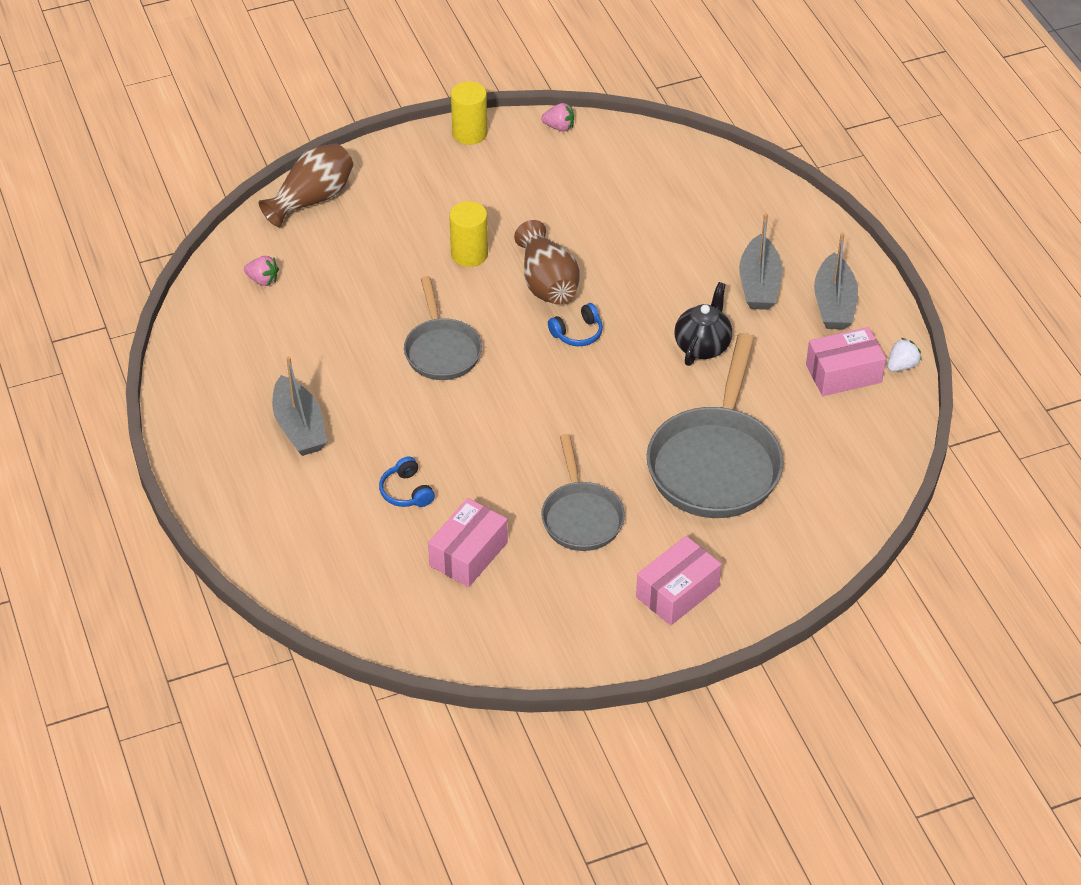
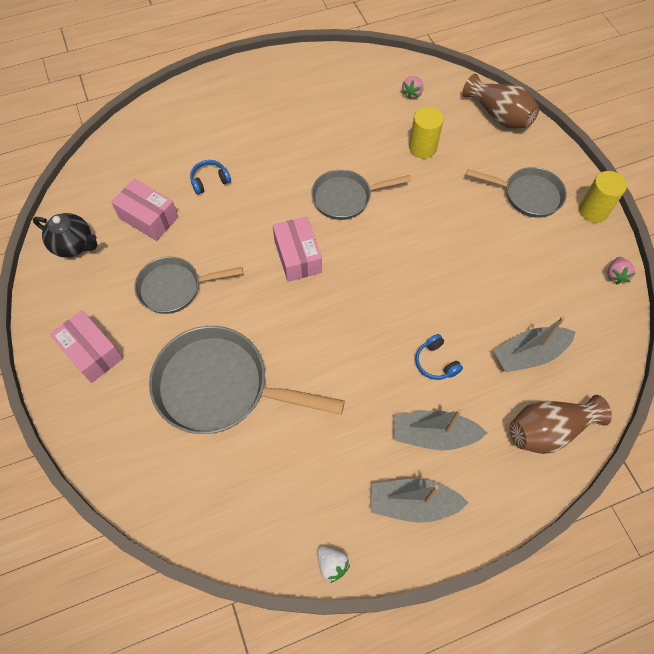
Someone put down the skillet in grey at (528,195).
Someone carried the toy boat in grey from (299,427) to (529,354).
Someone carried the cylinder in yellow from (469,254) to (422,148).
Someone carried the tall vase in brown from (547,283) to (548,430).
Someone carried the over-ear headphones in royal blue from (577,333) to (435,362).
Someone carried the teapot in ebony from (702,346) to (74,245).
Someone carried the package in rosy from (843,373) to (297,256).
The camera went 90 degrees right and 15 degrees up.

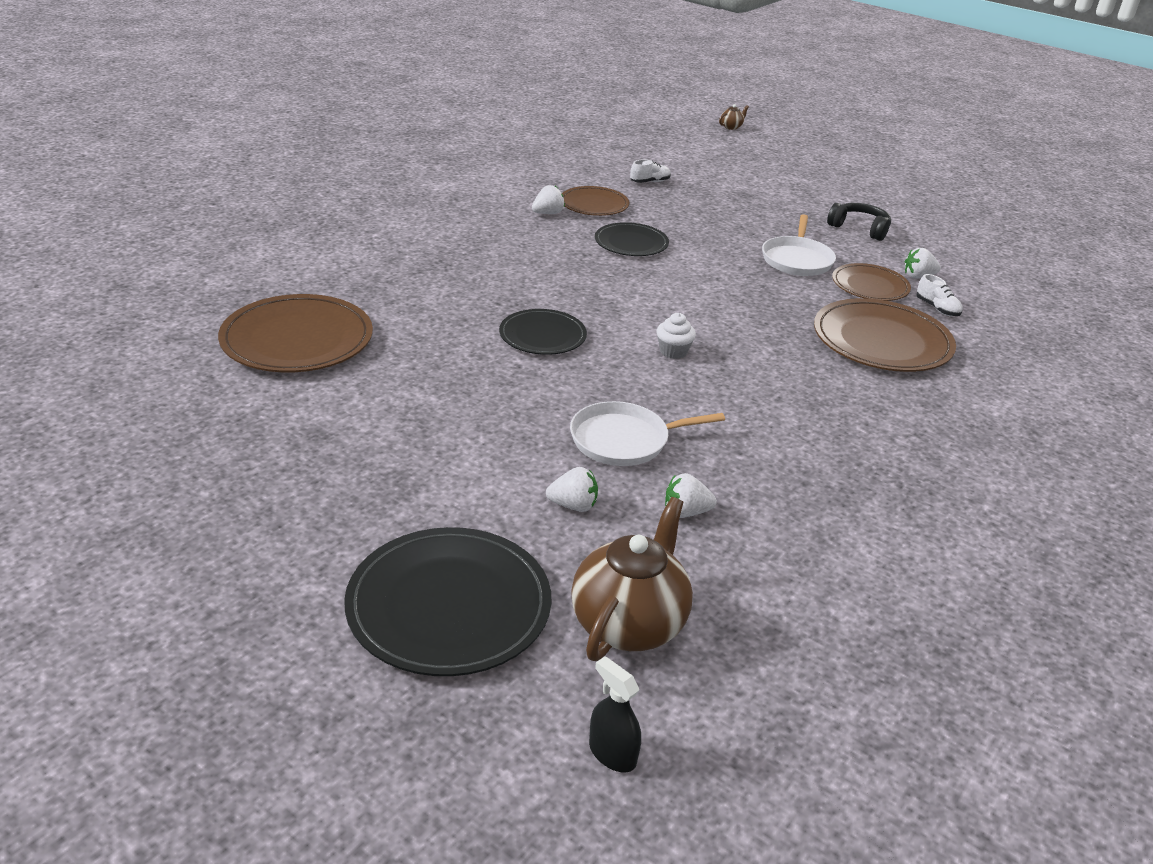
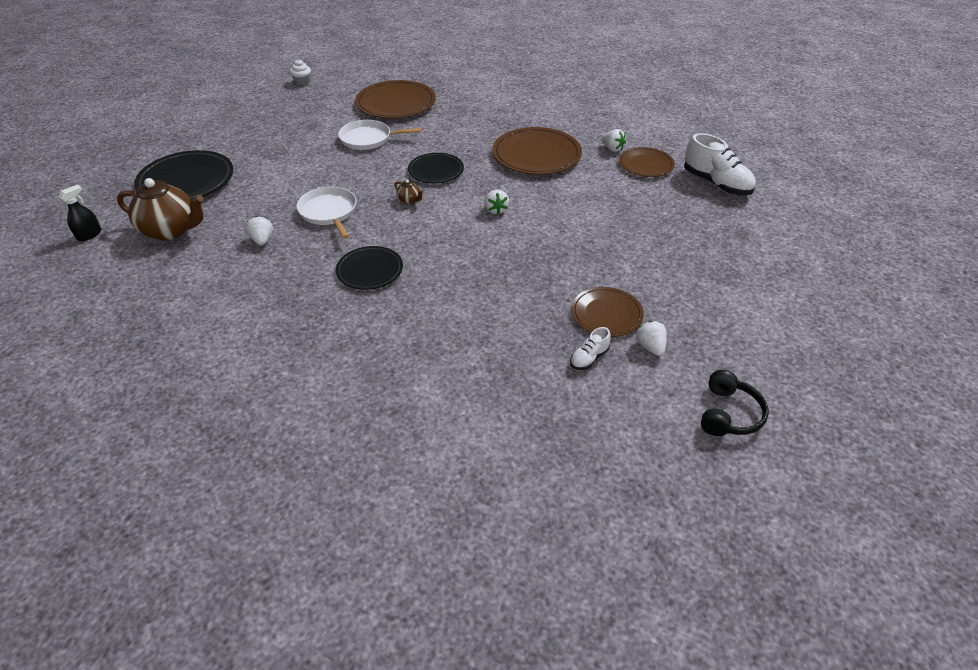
Someone carried the toy strawberry in pure white from (573,505) to (496,210).
Someone carried the flat dish in ebony from (631,243) to (370,270).
Someone carried the cupcake in pure white from (673,351) to (302,82).
Someone carried the teapot in brown from (731,127) to (409,200).
Someone carried the skillet in pure white from (797,260) to (368,139).
Someone carried the flat dish in brown from (882,341) to (536,155).
Someone carried the over-ear headphones in ebony from (859,229) to (728,414).
Someone scaled the shoe in pure white at (650,182) by 2.04.
The camera went 80 degrees right and 10 degrees up.

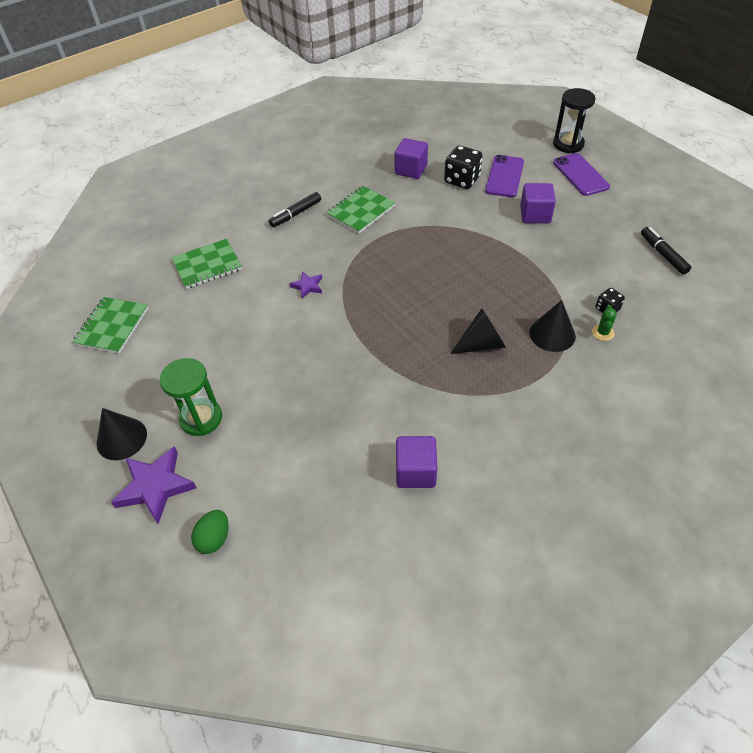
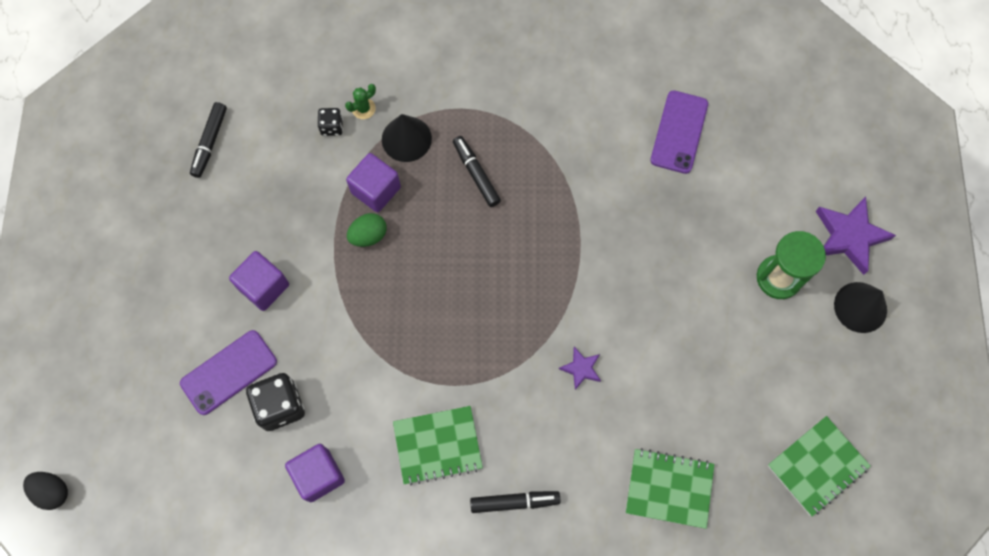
Someone took away the sandglass in ebony at (568,144).
Someone put down the egg in ebony at (52,491).
Someone carried the egg in emerald from (214,538) to (368,235).
Someone carried the block in purple from (415,472) to (376,190).
Someone carried the phone in purple from (580,174) to (679,132).
Someone swapped the cone shape in ebony at (481,344) for the marker in ebony at (476,174).
The camera went 145 degrees left and 20 degrees up.

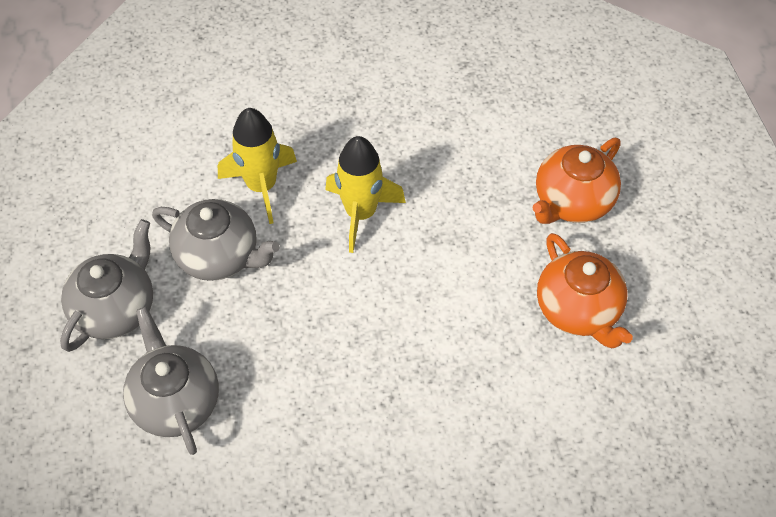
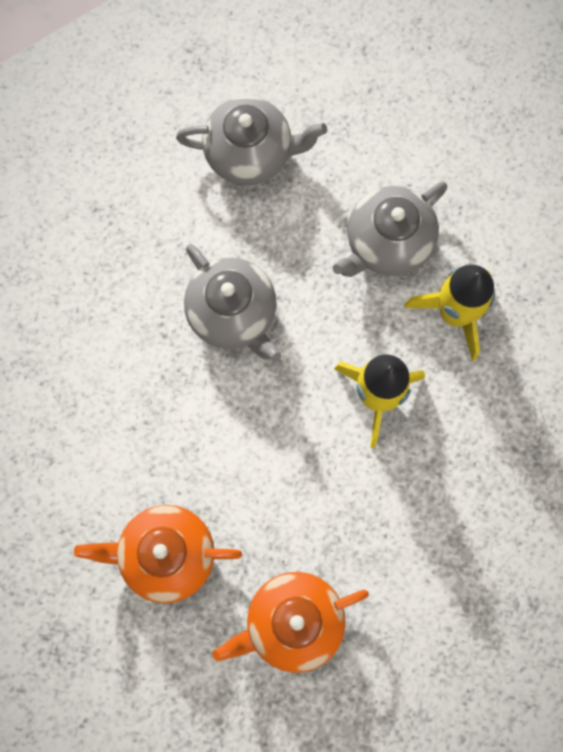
Someone carried the teapot in grey from (116,309) to (233,314).
Someone rotated the teapot in orange at (572,201) by 90 degrees counterclockwise.
The camera went 115 degrees right and 20 degrees up.

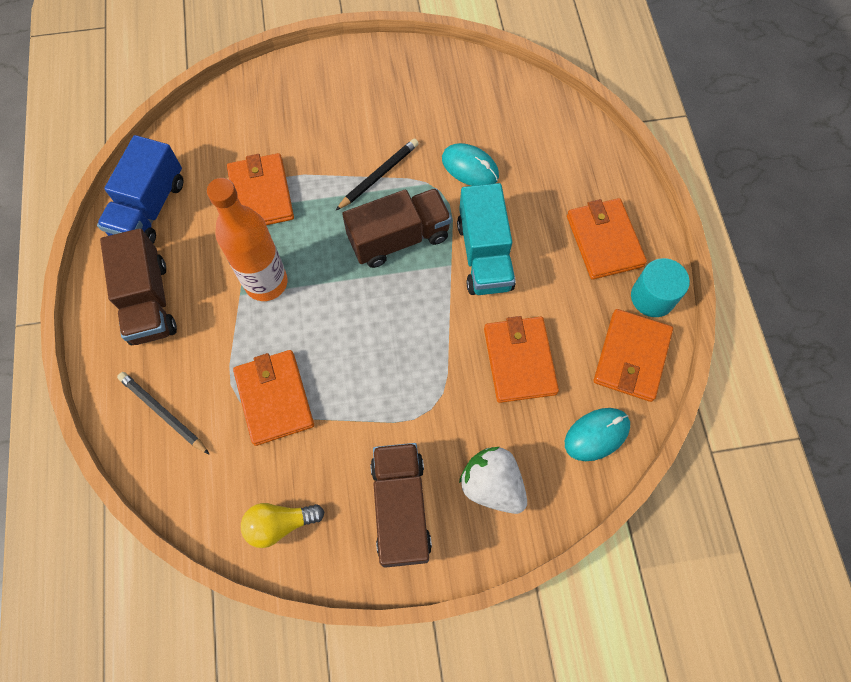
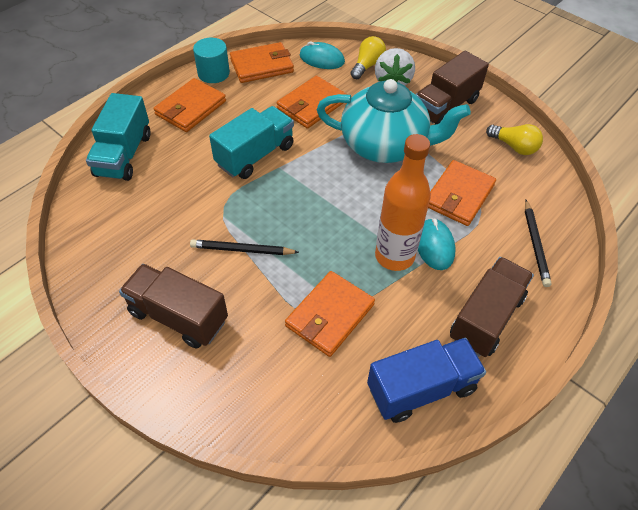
Someone put down the truck in teal at (124,155).
Someone put down the teapot in teal at (385,145).
Someone put down the bulb in yellow at (367,66).
Someone carried the truck in brown from (399,238) to (178,316).
Someone carried the mouse in teal from (470,167) to (435,246).
The camera went 130 degrees left and 15 degrees down.

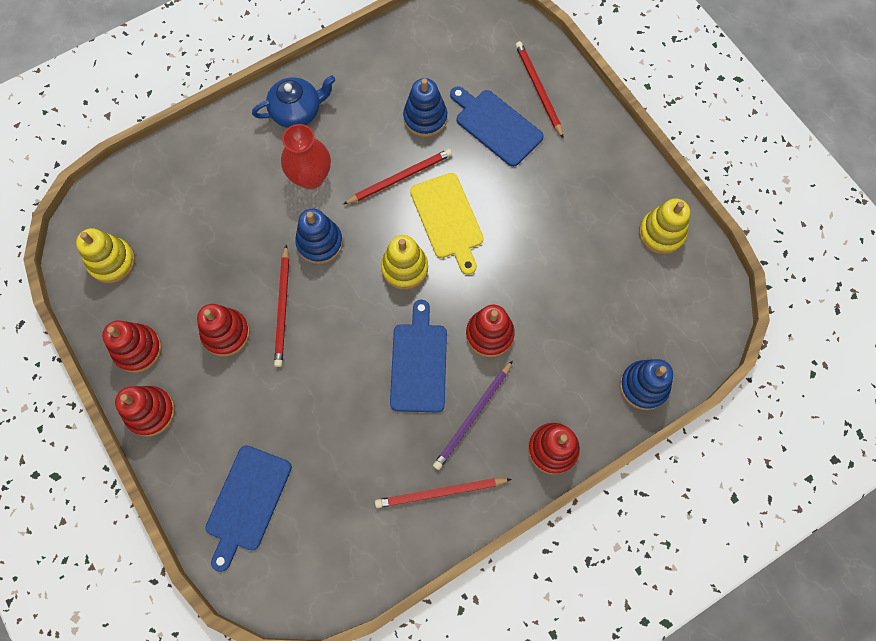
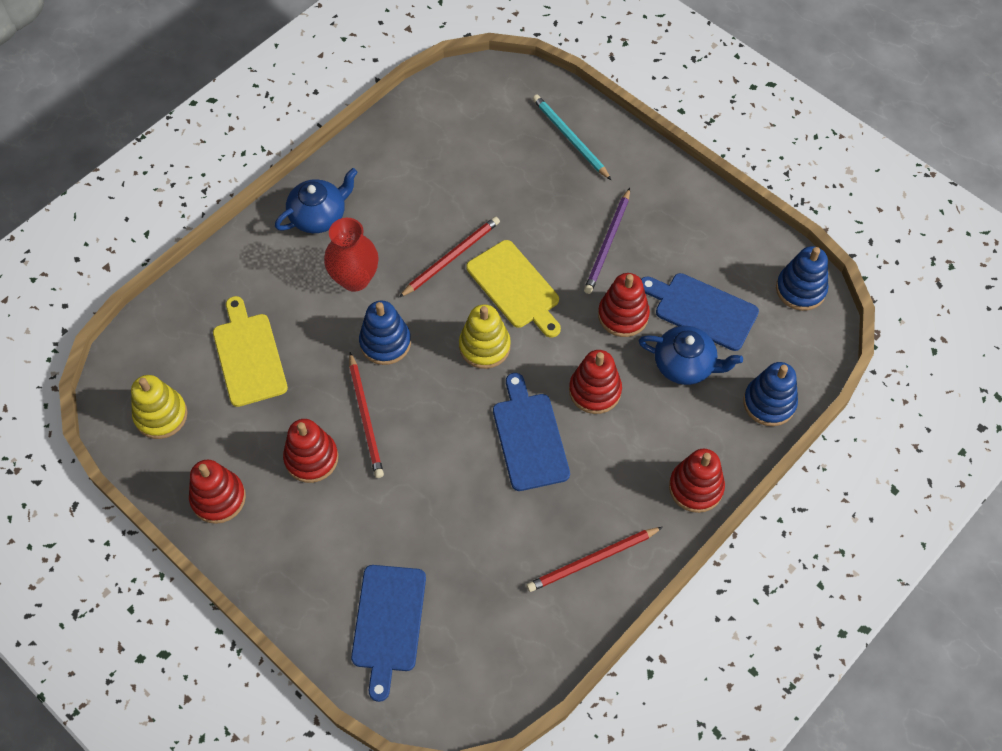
Someone took away the ring stacker in yellow at (661,233).
Someone put down the chopping board in yellow at (249,356).
Someone put down the teapot in royal blue at (685,365).
Someone carried the ring stacker in scarlet from (150,412) to (623,315).
Someone carried the ring stacker in royal blue from (425,118) to (800,289).
Someone carried the pencil in purple from (472,416) to (607,243).
Someone carried the chopping board in royal blue from (496,125) to (702,310).
Someone repainted the pencil in scarlet at (538,89), which became the pencil in teal at (570,138).
The camera went 15 degrees left and 10 degrees down.

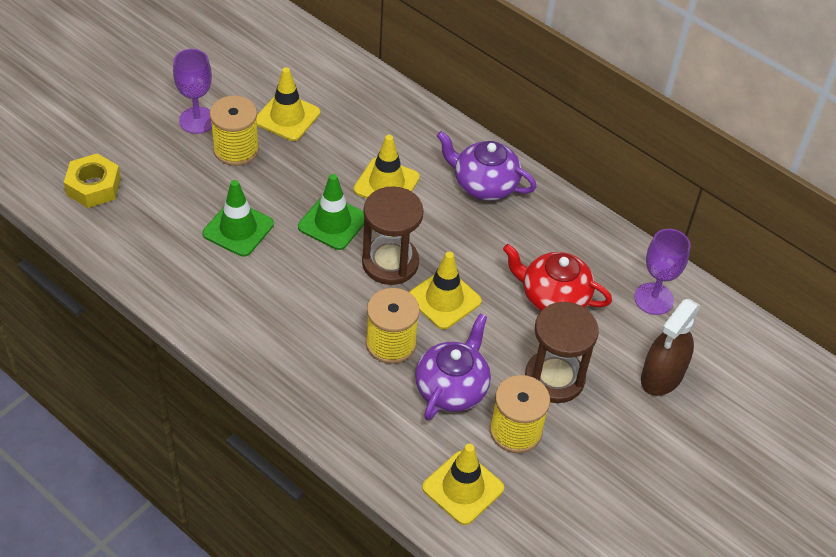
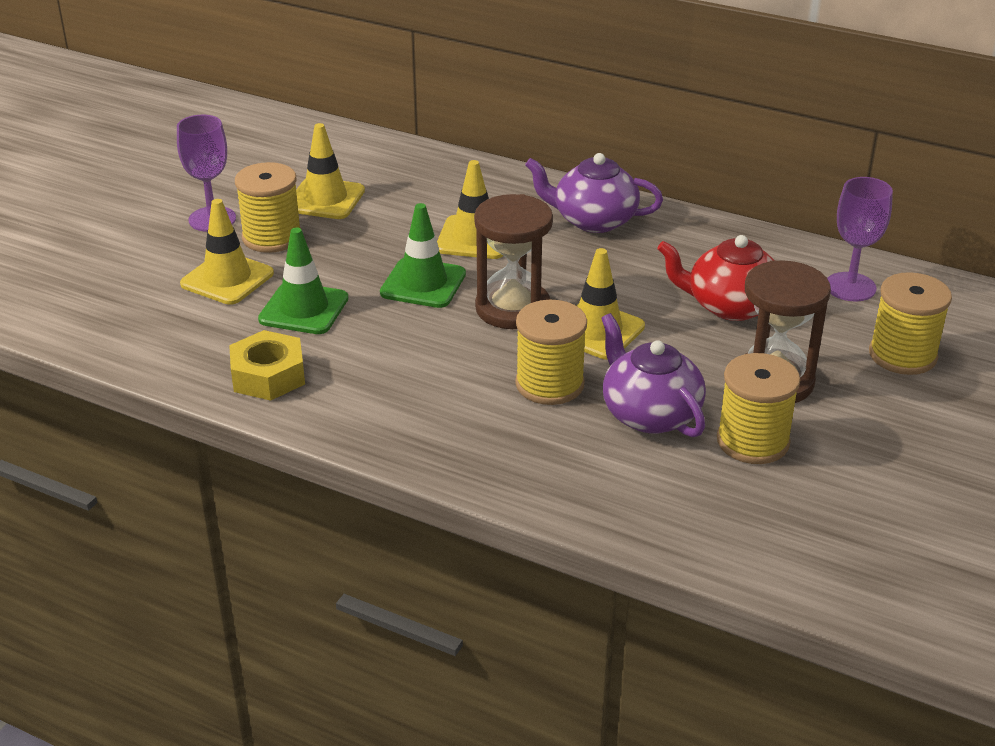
Someone carried the hex nut in yellow from (93,187) to (268,376).
Someone carried the safety cone in yellow from (463,488) to (227,279).
Someone swapped the sprayer in brown at (662,376) for the reel of thread in yellow at (902,355).
Someone rotated the teapot in purple at (452,388) by 45 degrees counterclockwise.
The camera went 10 degrees left and 15 degrees down.

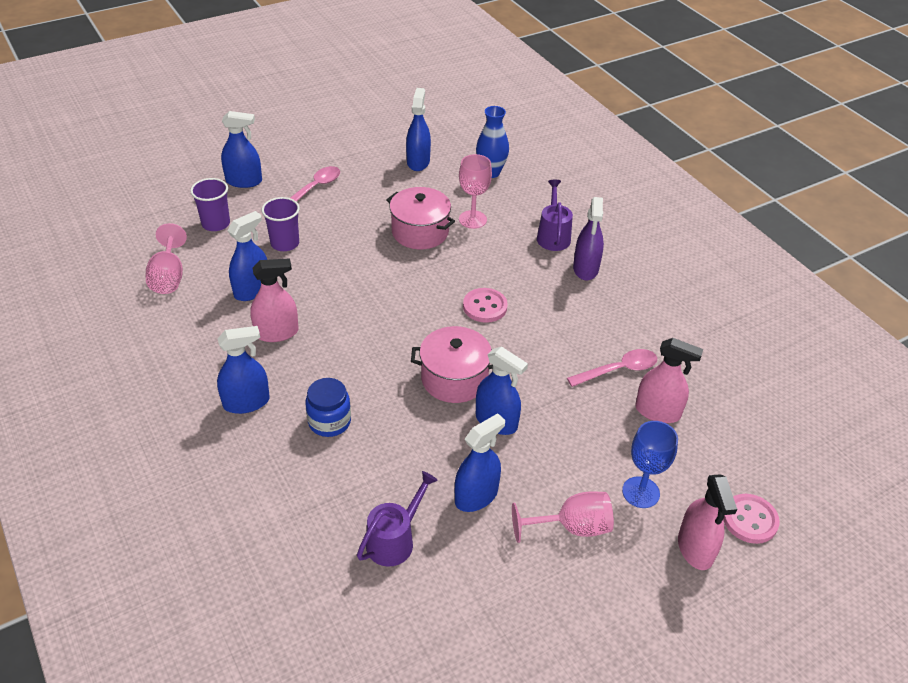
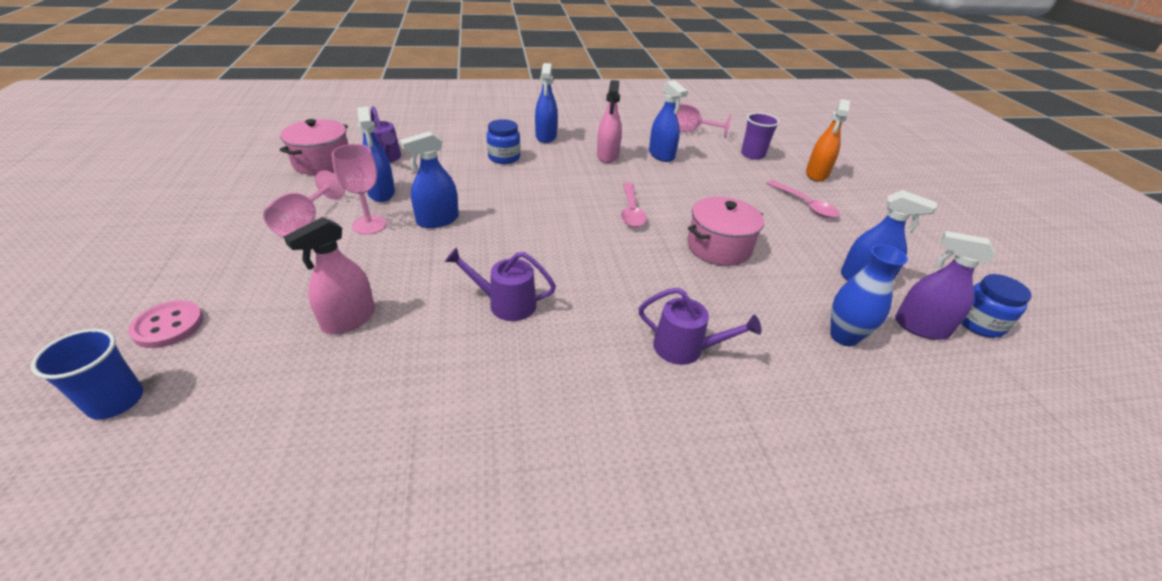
Someone took away the tumbler in purple at (285,243).
Someone took away the button in rosy at (485,307).
Someone took away the wine glass in royal blue at (640,492).
Someone took away the sprayer in rosy at (695,548).
Someone put down the tumbler in royal blue at (116,401).
Someone put down the sprinkling can in purple at (505,304).
Someone put down the preserve jar in royal blue at (979,323).
Someone carried the stockpot in rosy from (454,379) to (322,162).
Someone carried the wine glass in rosy from (472,219) to (369,225).
Someone carried the spoon in rosy from (618,370) to (631,211).
Someone carried the sprayer in purple from (585,268) to (920,327).
Someone repainted the sprayer in royal blue at (244,181), which became the sprayer in orange at (816,174).
The camera went 110 degrees right and 5 degrees down.

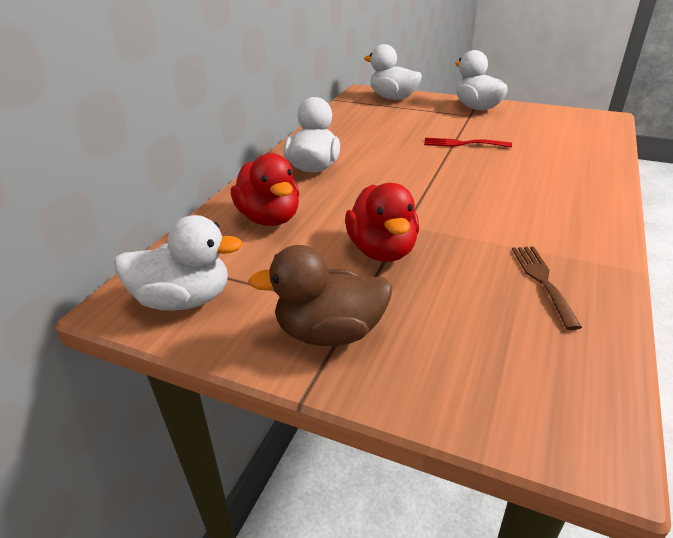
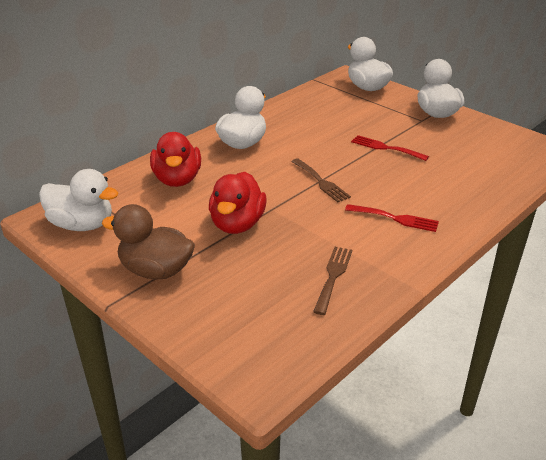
Someone put down the fork in brown at (321,182).
Someone put down the fork in scarlet at (395,218).
The camera went 20 degrees right and 0 degrees up.

